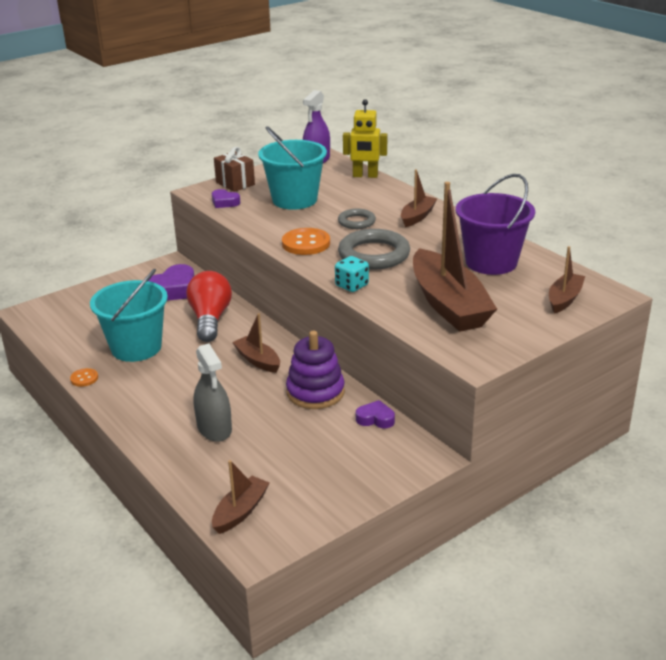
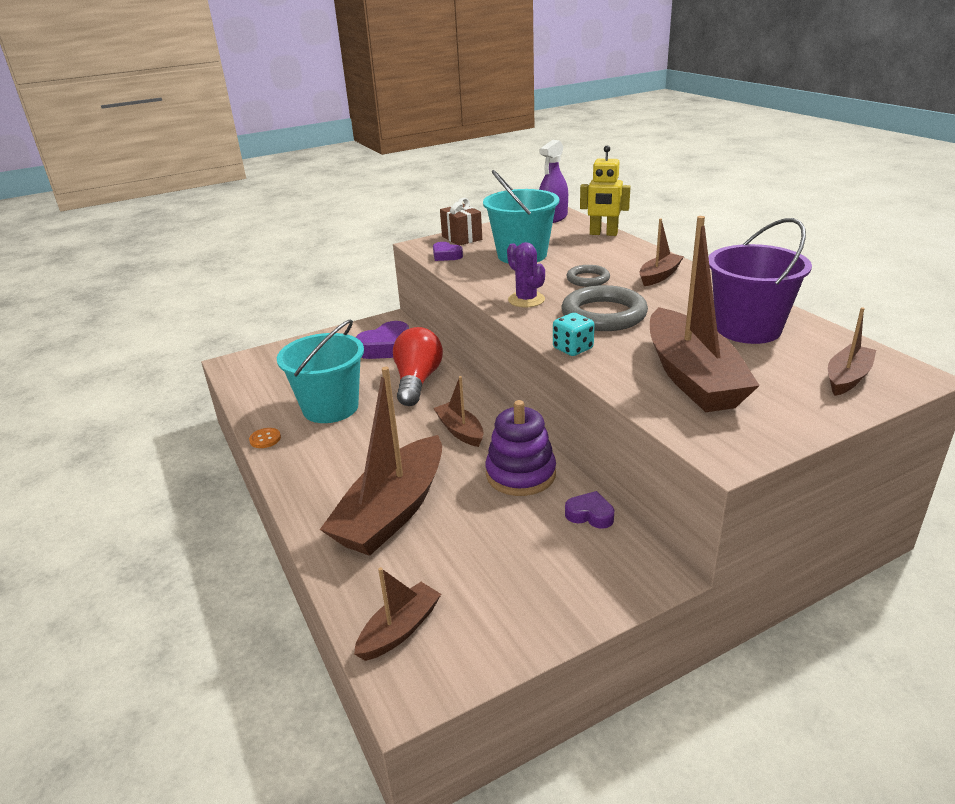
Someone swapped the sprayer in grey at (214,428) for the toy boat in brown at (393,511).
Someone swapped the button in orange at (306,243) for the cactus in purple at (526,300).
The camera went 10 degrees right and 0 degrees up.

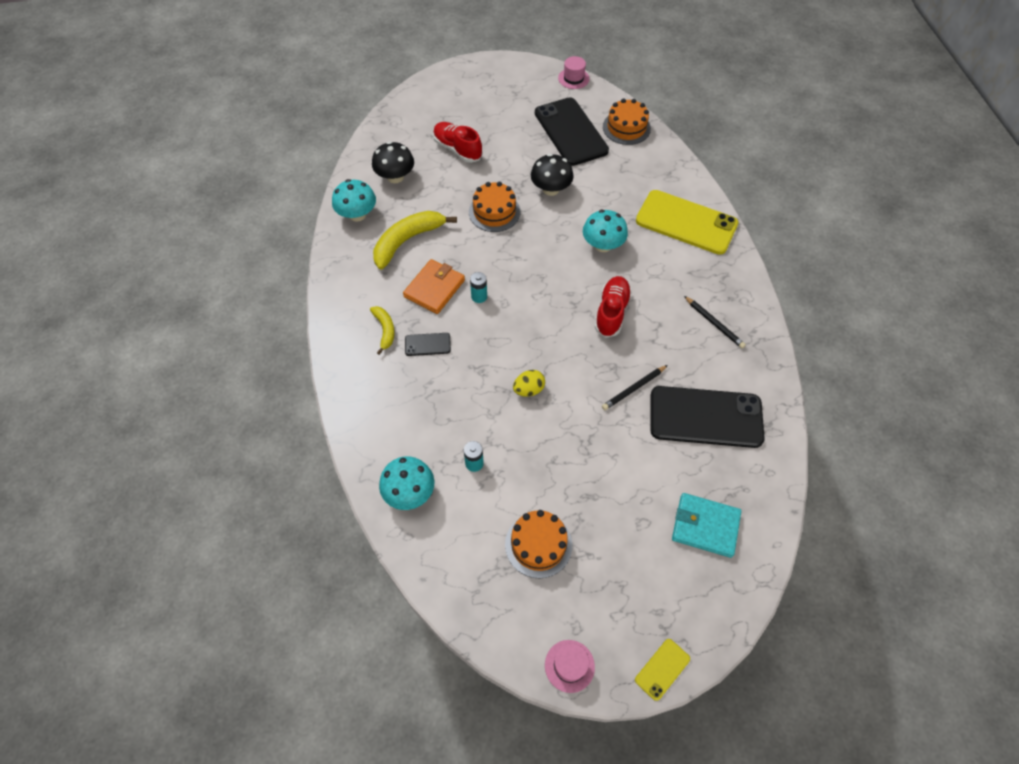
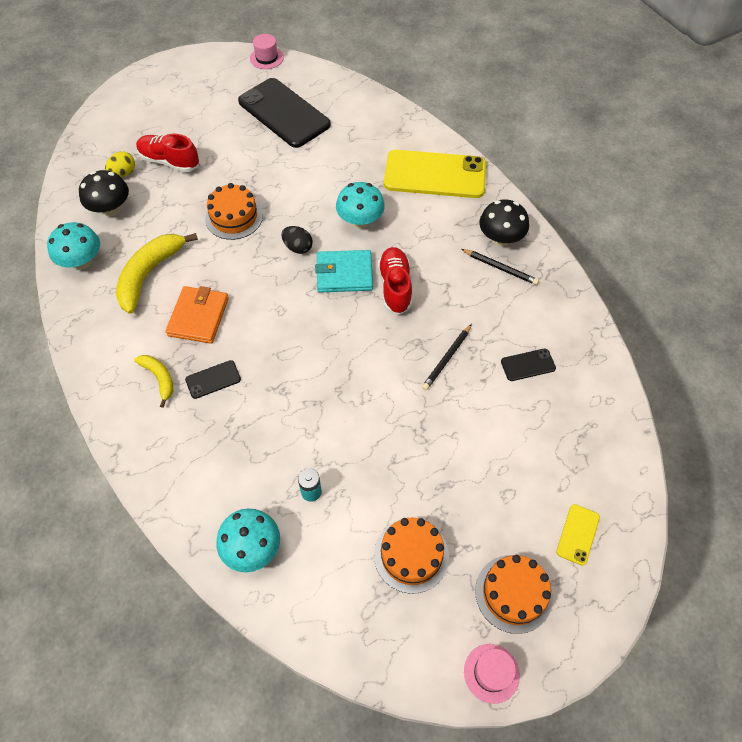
Someone took away the AA battery in teal at (479,296).
Someone put down the egg in ebony at (298,247).
Someone carried the egg in yellow from (529,389) to (123,173).
Someone carried the toadstool in ebony from (551,189) to (500,238).
Someone carried the gateau in orange from (626,127) to (513,593).
Someone carried the phone in yellow from (662,669) to (578,534).
Someone carried the wallet in teal from (705,526) to (344,273).
Someone scaled the phone in ebony at (705,417) by 0.43.
The camera went 20 degrees left and 0 degrees up.

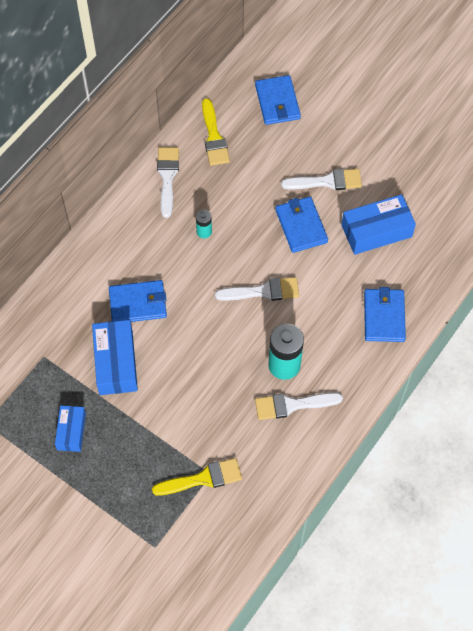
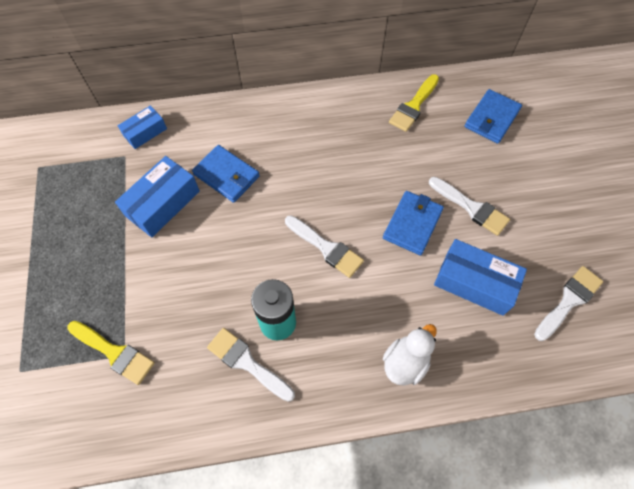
Someone took away the AA battery in teal at (204,232).
Someone carried the package in royal blue from (71,431) to (145,132).
Someone carried the brush in pure white from (167,177) to (569,301).
Someone swapped the wallet in royal blue at (384,316) for the duck in pure white at (405,362).
The camera went 45 degrees right and 0 degrees up.

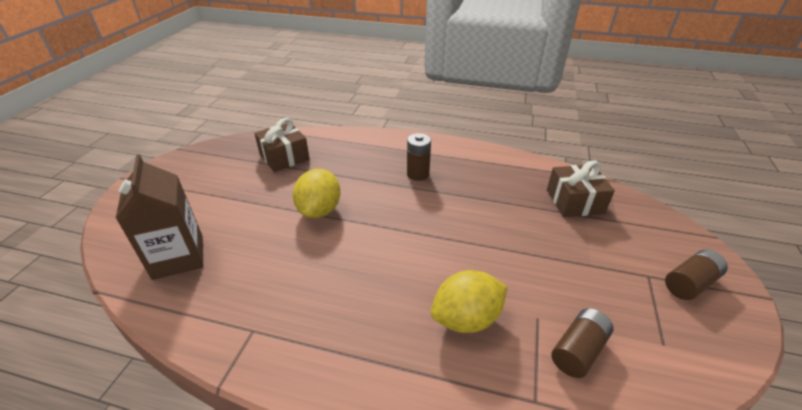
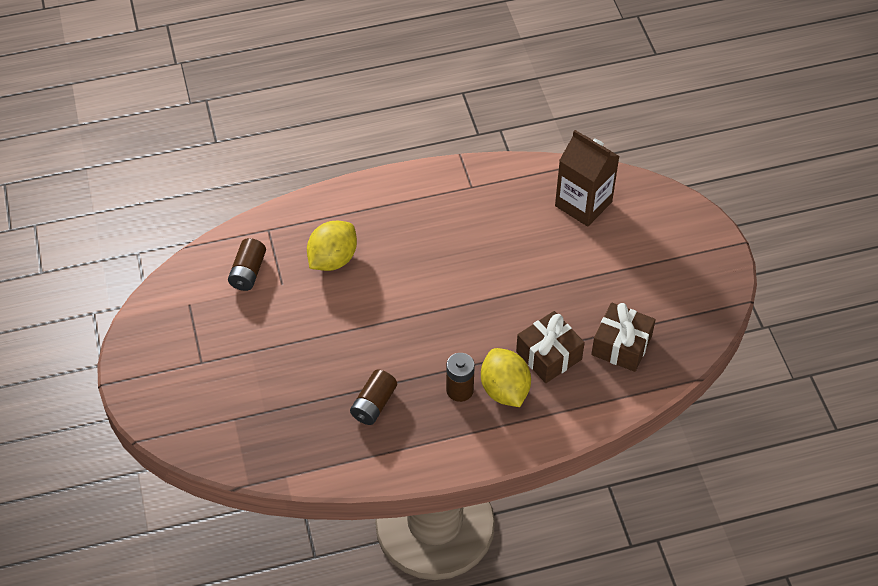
Someone carried the lemon in yellow from (319,210) to (504,390).
Someone carried the present in brown from (574,201) to (549,355).
Someone carried the AA battery in brown from (690,283) to (373,404).
The camera went 150 degrees right and 15 degrees up.

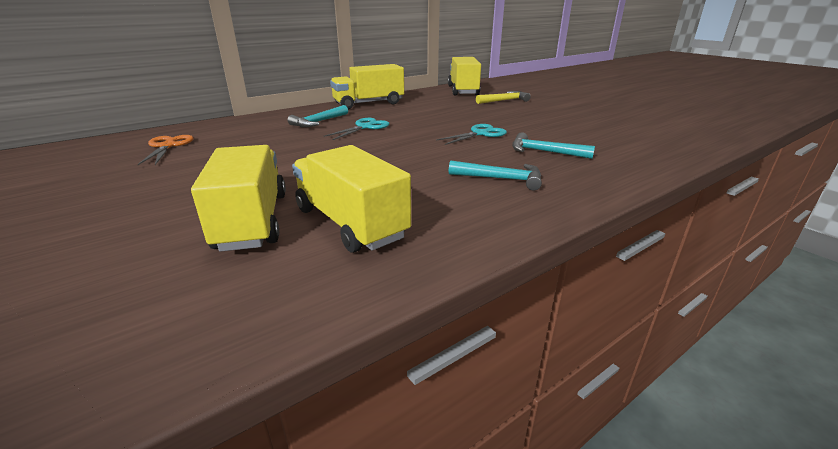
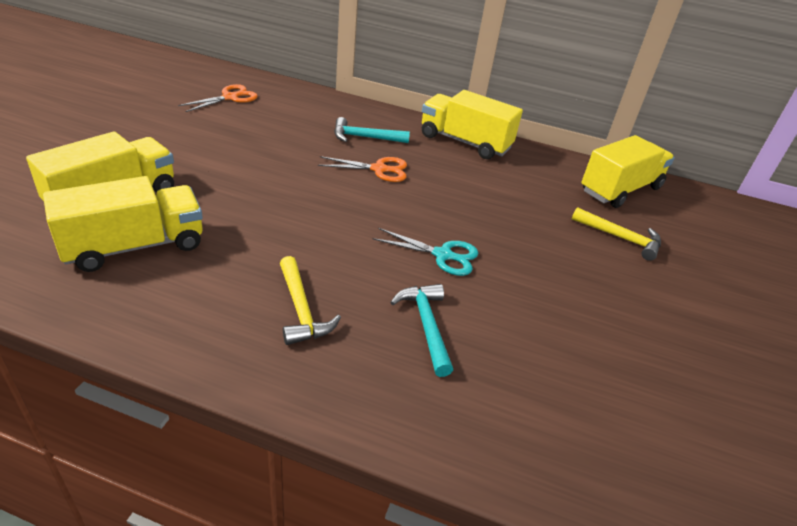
Someone repainted the pair of scissors in teal at (365,127), which became the pair of scissors in orange at (379,169).
Someone repainted the hammer in teal at (501,179), which became the hammer in yellow at (301,309).
Someone rotated the truck in yellow at (350,223) by 45 degrees clockwise.
The camera went 50 degrees right and 10 degrees up.

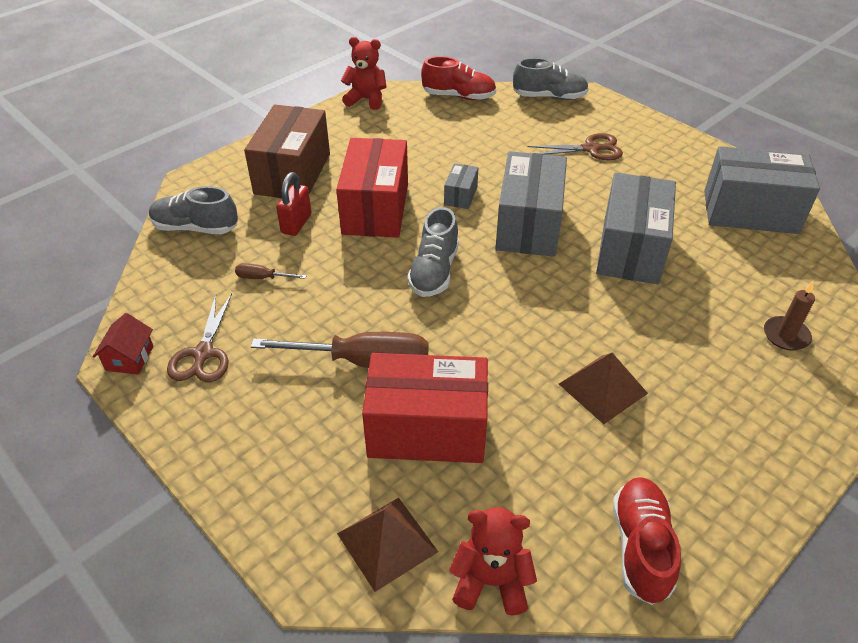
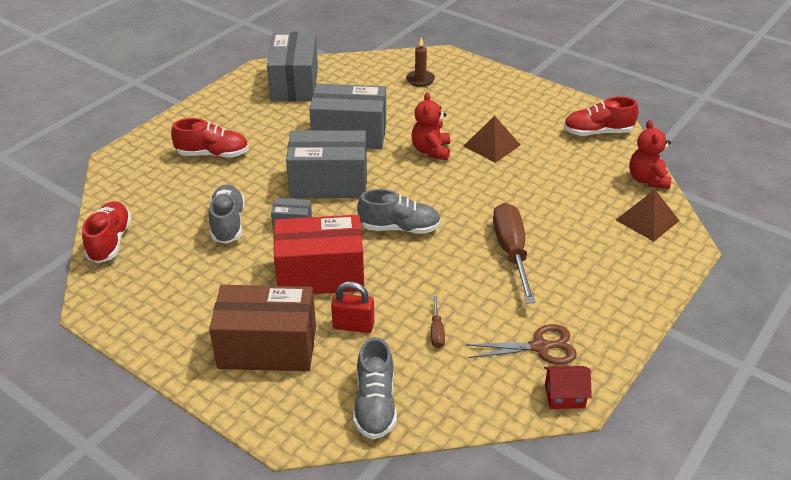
Someone took away the package in scarlet at (427,429).
Someone carried the teddy in scarlet from (366,99) to (431,151).
Someone carried the shoe in grey from (549,97) to (228,223).
Someone swapped the pair of scissors in brown at (591,149) for the shoe in scarlet at (213,154).
The camera went 100 degrees left and 5 degrees down.

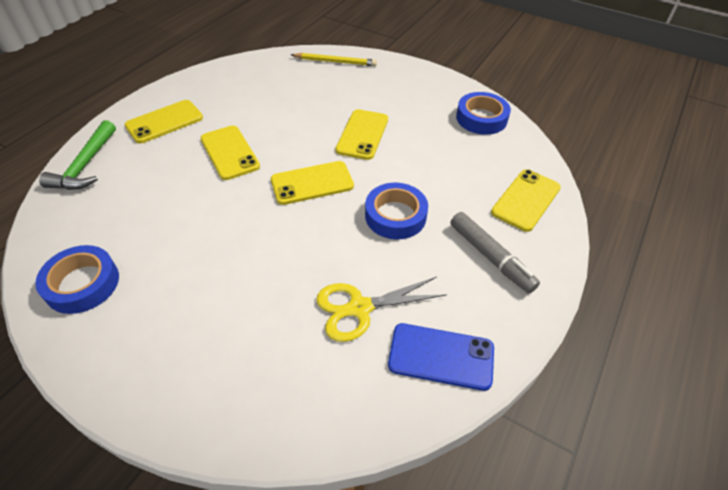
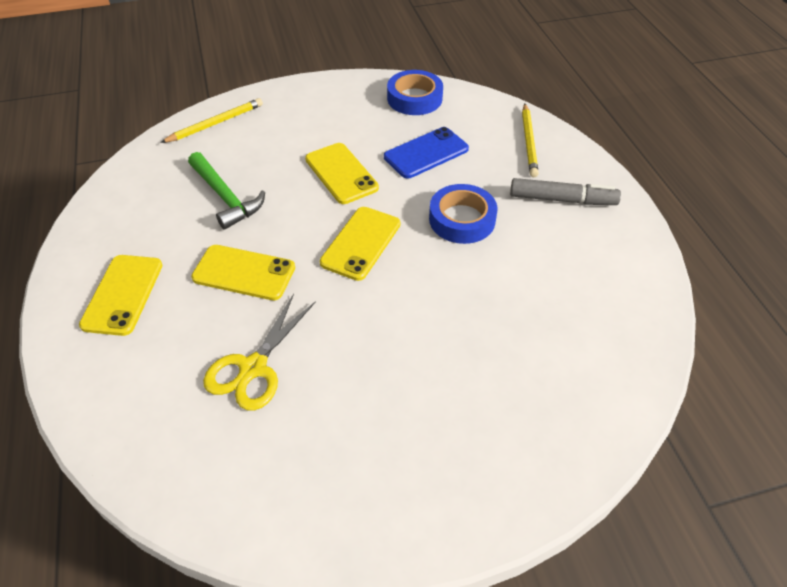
Someone took away the tape in royal blue at (82,284).
Someone carried the hammer in emerald from (85,165) to (226,197).
Someone carried the pair of scissors in yellow from (359,308) to (253,368).
Someone carried the phone in royal blue from (441,356) to (426,153).
Someone swapped the phone in yellow at (526,200) for the pencil in yellow at (529,142).
The camera went 45 degrees left and 0 degrees up.

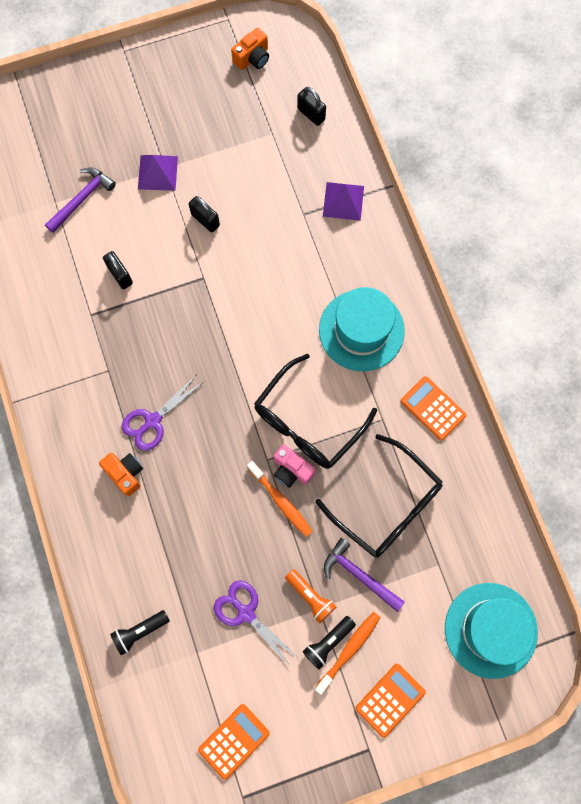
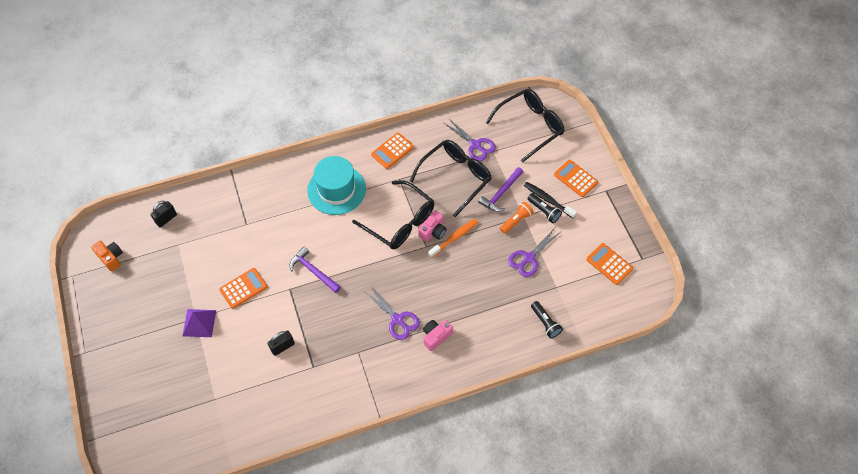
Someone took away the solid pyramid in purple at (343,201).
Someone put down the pair of scissors in purple at (475,145).
Someone carried the hammer in purple from (82,199) to (313,271).
Someone swapped the small lock in ebony at (205,220) for the calculator in orange at (243,288).
Someone swapped the tall hat in teal at (490,630) for the eyeglasses in ebony at (530,126).
Someone repainted the photo camera in orange at (125,473), which became the photo camera in rosy at (436,336).
Someone repainted the tooth brush in orange at (349,650), which became the tooth brush in ebony at (547,200).
The camera went 90 degrees left and 15 degrees down.

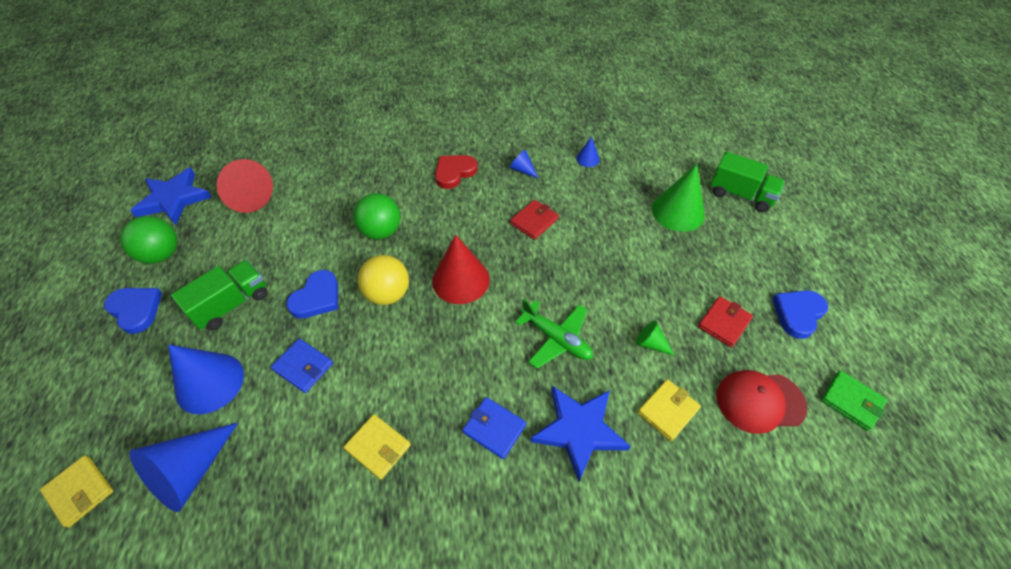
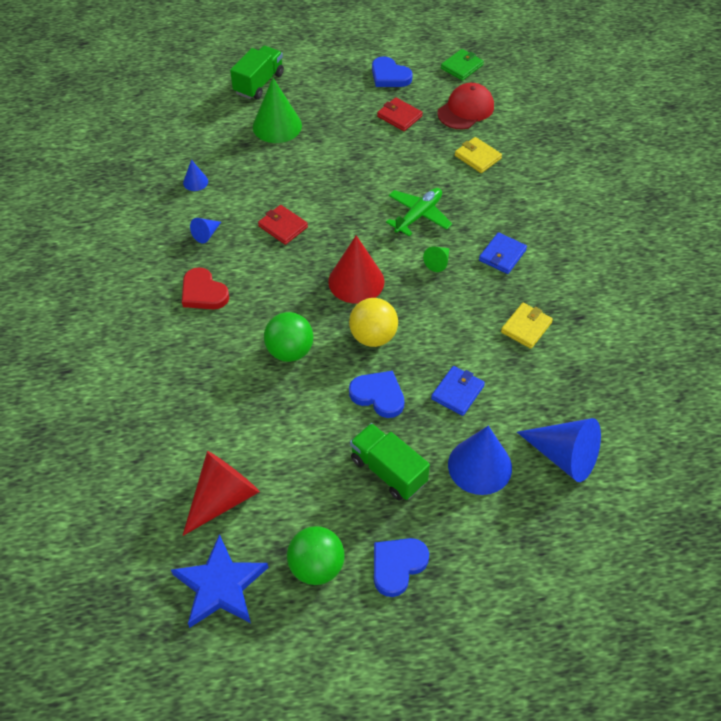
Someone took away the wallet in yellow at (80,491).
Someone took away the star shape in royal blue at (579,430).
Someone carried the cone shape in emerald from (650,343) to (438,262).
Someone rotated the peaked cap in scarlet at (760,401) by 135 degrees counterclockwise.
The camera went 90 degrees left and 0 degrees up.

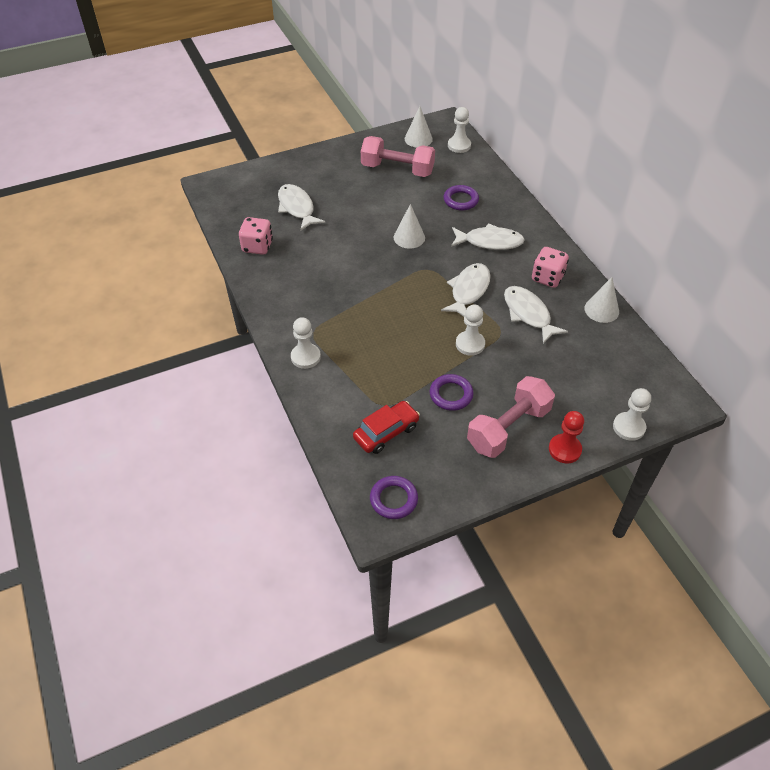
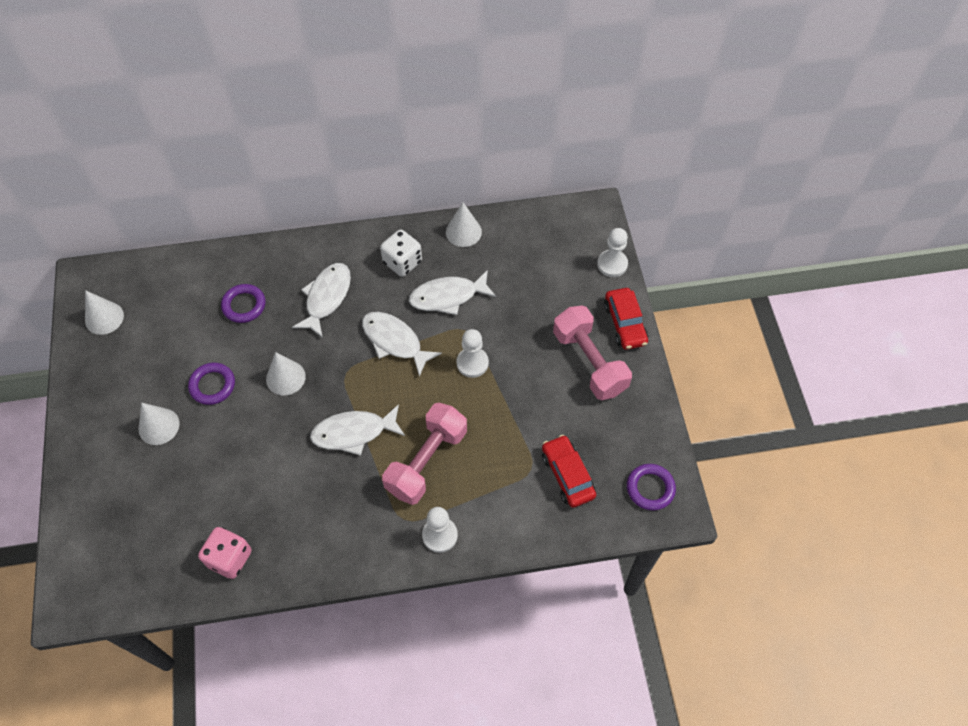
Someone took away the chess pawn in pure white at (459,145).
Someone put down the cone shape in pure white at (159,426).
Someone carried the fish in pure white from (297,208) to (354,433).
Someone carried the dumbbell in rosy from (397,169) to (427,461).
Someone carried the ring in purple from (451,394) to (212,385).
Someone swapped the chess pawn in scarlet at (564,449) for the toy car in scarlet at (625,324).
Someone repainted the die in rosy at (547,278), which became the die in pure white at (402,262).
The camera went 75 degrees left and 10 degrees up.

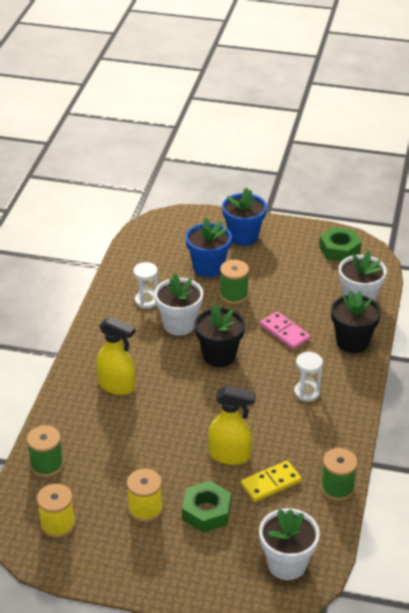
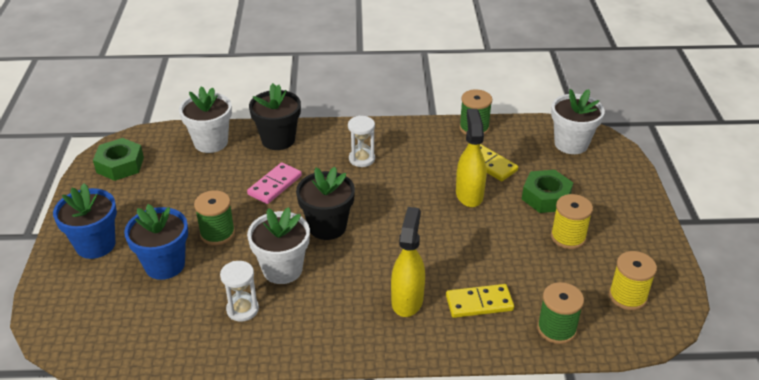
Someone put down the domino piece in yellow at (479,303).
The camera went 105 degrees left and 0 degrees up.

